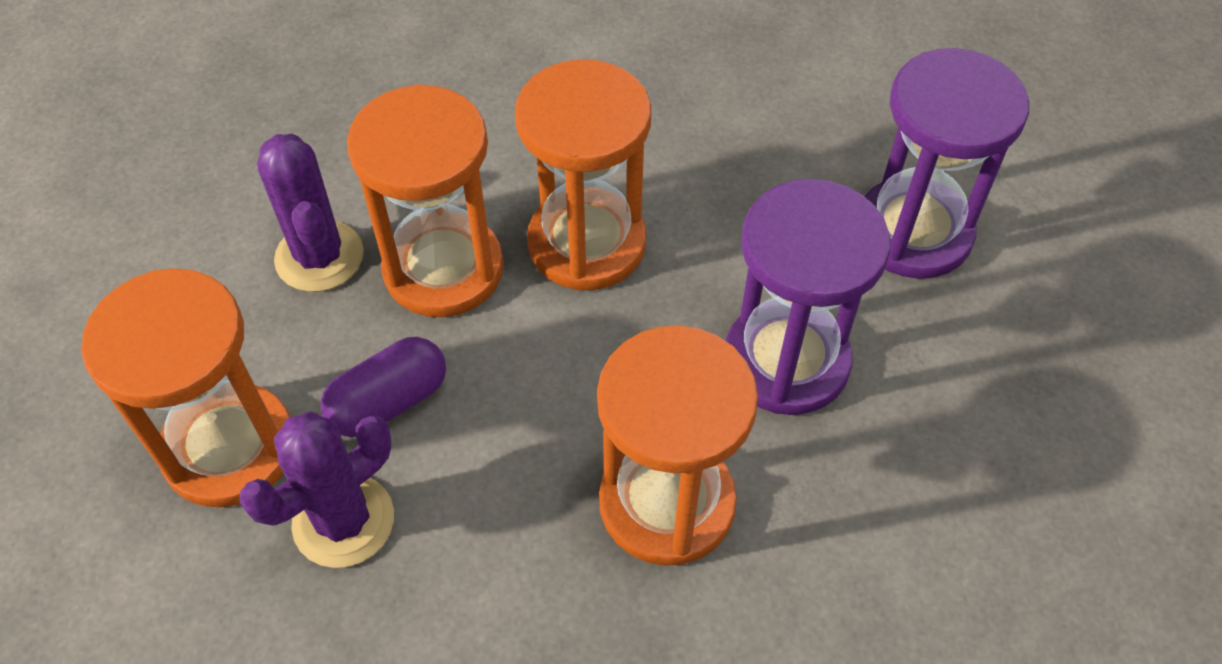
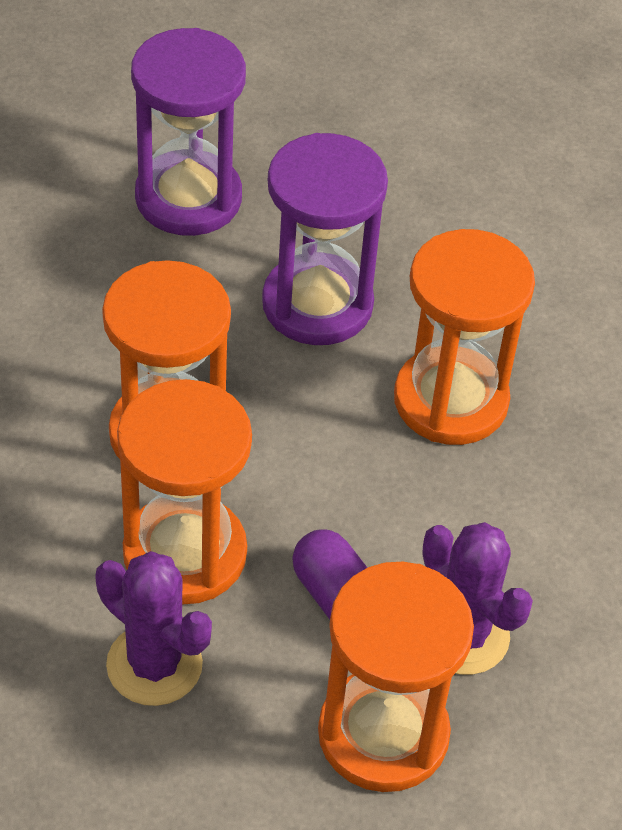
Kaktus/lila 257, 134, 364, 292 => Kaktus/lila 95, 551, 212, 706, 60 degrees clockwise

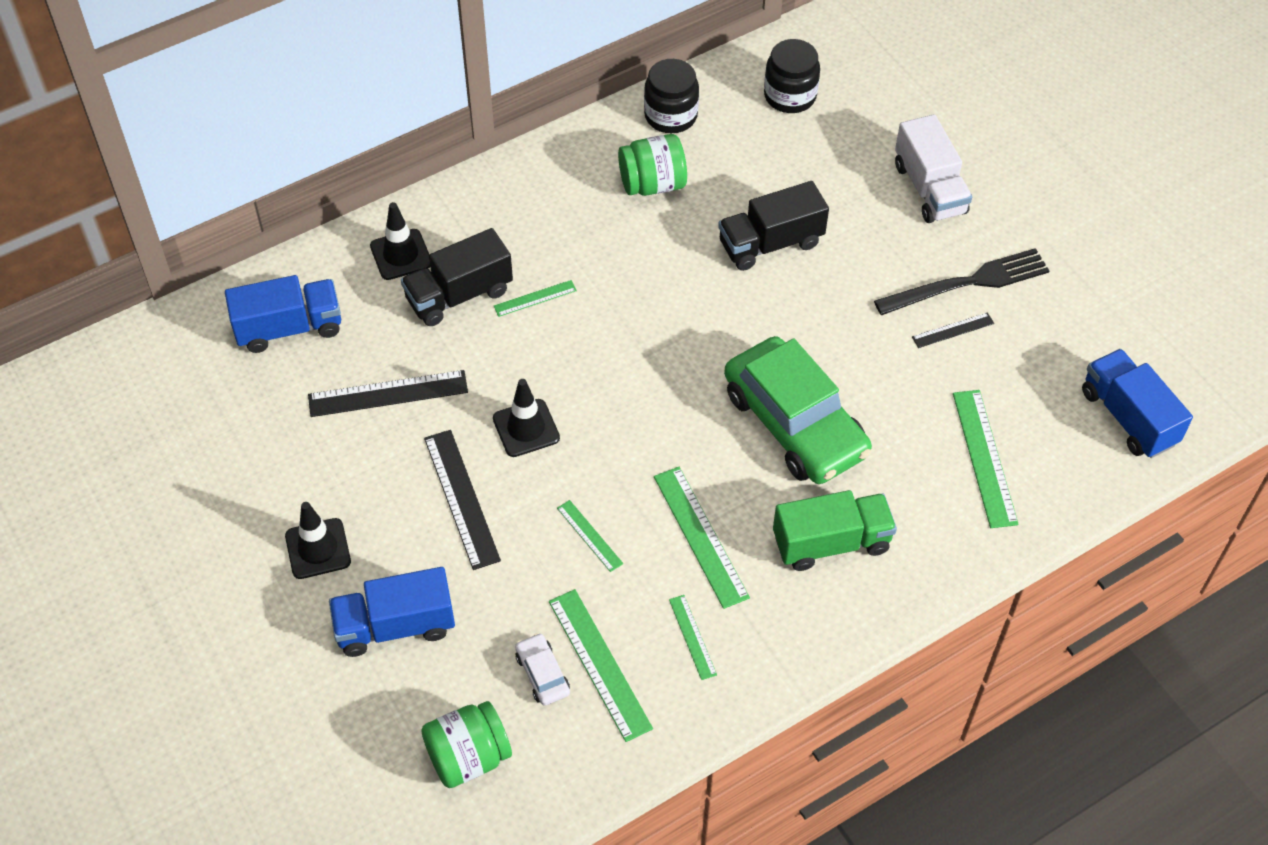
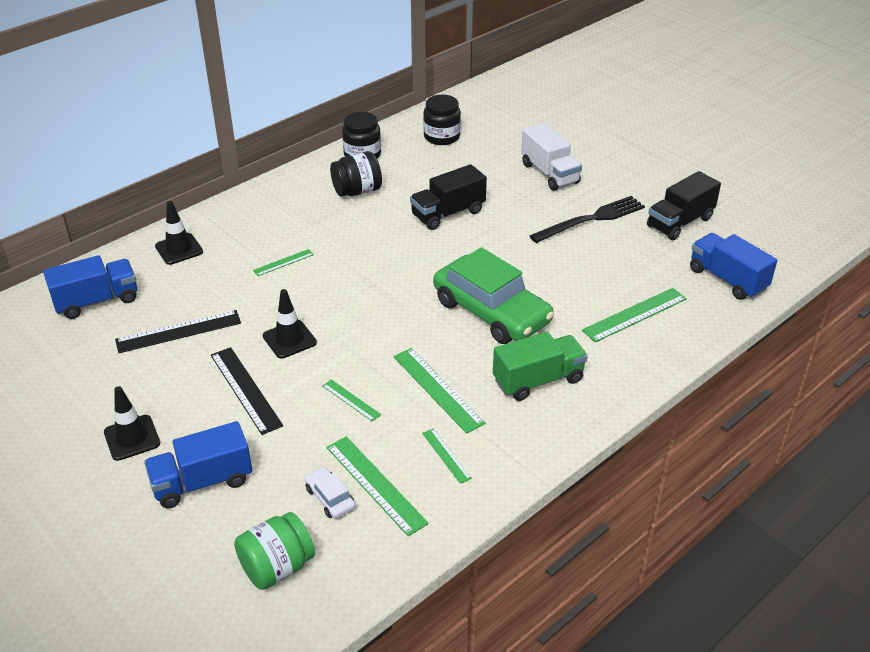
Einmachglas/grün 618, 134, 687, 196 => Einmachglas/schwarz 330, 151, 382, 197
Lineal/grün 953, 390, 1019, 528 => Lineal/grün 582, 288, 687, 342, 75 degrees clockwise
Lastwagen/schwarz 401, 228, 513, 326 => Lastwagen/schwarz 647, 171, 721, 240, shifted
Lineal/schwarz 912, 312, 994, 348 => nothing

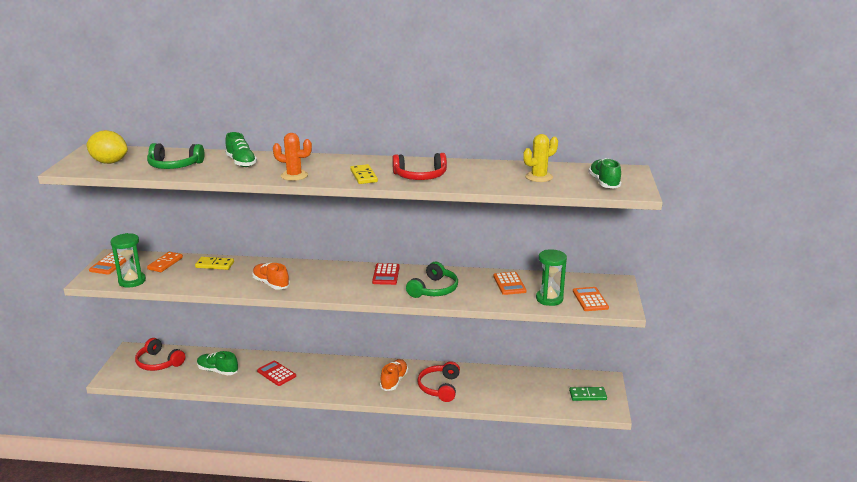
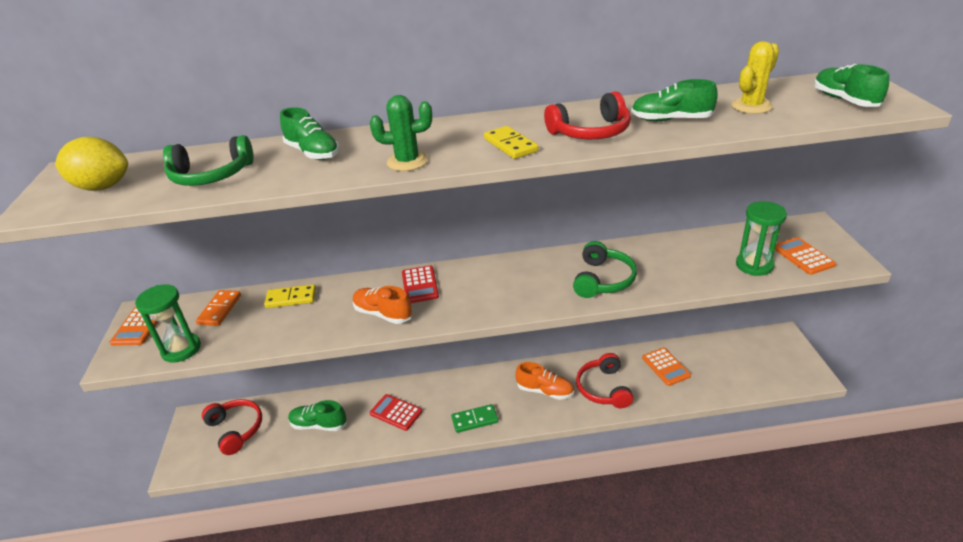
Kopfhörer/rot 135, 338, 185, 371 => Kopfhörer/rot 202, 399, 262, 455, 150 degrees counterclockwise
Kaktus/orange 273, 133, 312, 181 => Kaktus/grün 370, 95, 432, 171
Taschenrechner/rot 372, 263, 400, 285 => Taschenrechner/rot 402, 266, 439, 303, shifted
Dominostein/grün 569, 387, 607, 401 => Dominostein/grün 451, 404, 499, 433, shifted
Schuh/orange 380, 359, 408, 391 => Schuh/orange 516, 362, 574, 400, 105 degrees clockwise
nothing => Schuh/grün 631, 79, 718, 121
Taschenrechner/orange 493, 272, 527, 295 => Taschenrechner/orange 642, 348, 691, 386, shifted

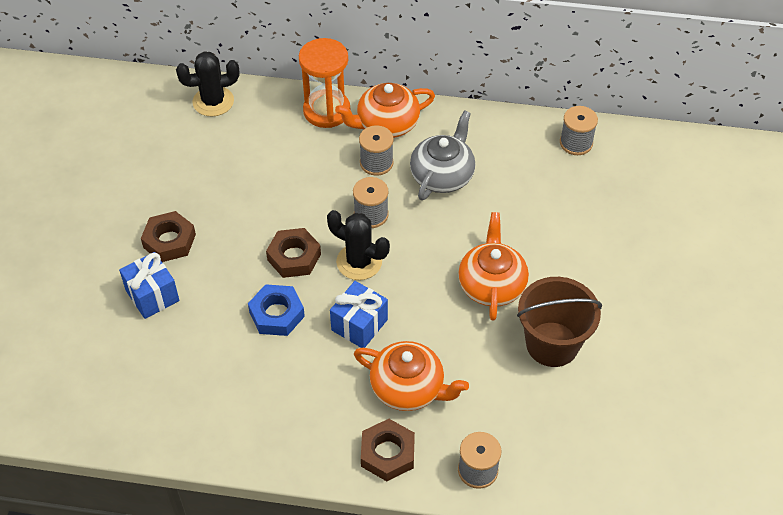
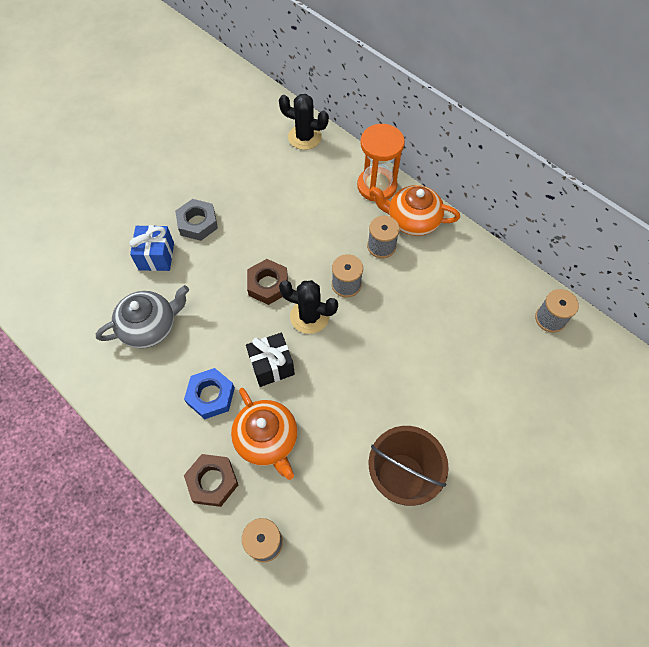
Teekanne/grau 410, 110, 475, 200 => Teekanne/grau 96, 285, 189, 348, shifted
Sechskantmutter/braun 141, 211, 196, 262 => Sechskantmutter/grau 175, 199, 218, 241
Sechskantmutter/blau 248, 284, 305, 336 => Sechskantmutter/blau 184, 368, 235, 419, shifted
Geschenk/blau 330, 281, 388, 348 => Geschenk/schwarz 246, 333, 295, 387
Kaktus/schwarz 327, 210, 390, 280 => Kaktus/schwarz 279, 280, 338, 334, 45 degrees counterclockwise
Teekanne/orange 458, 212, 529, 321 => nothing

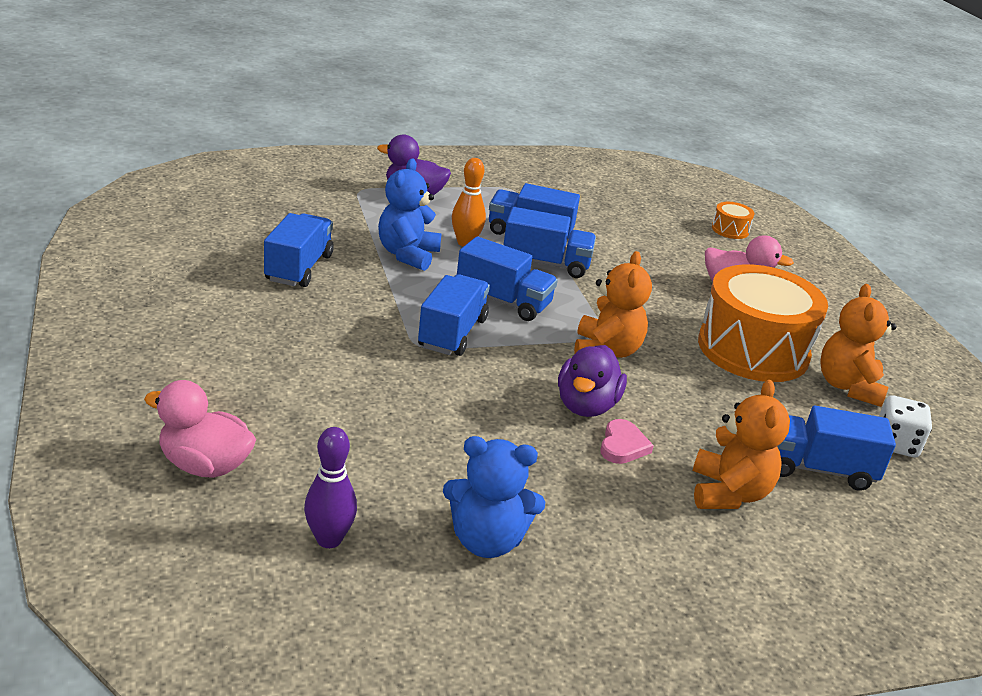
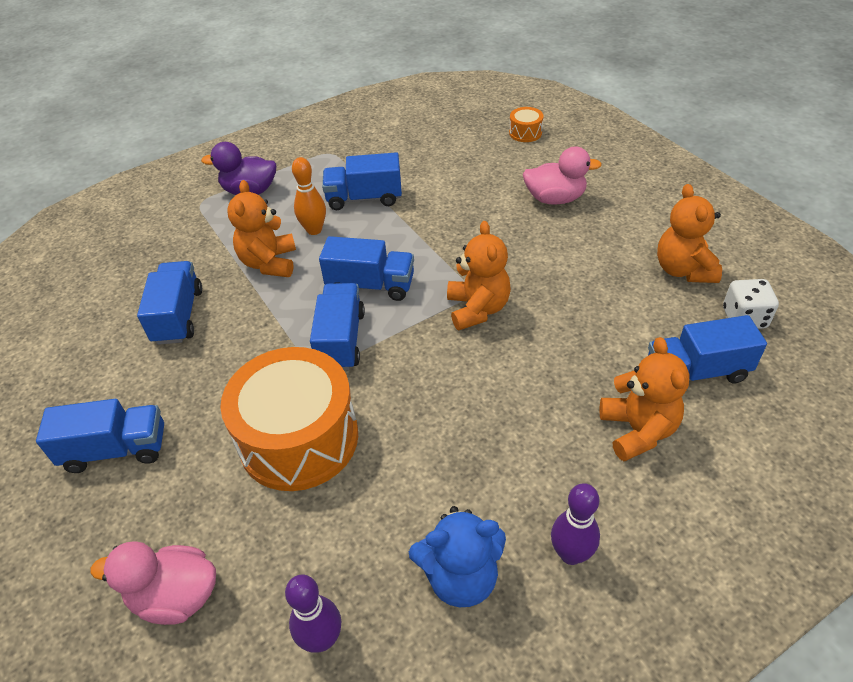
Lastwagen/blau 503, 207, 596, 278 => Lastwagen/blau 36, 399, 164, 473, shifted
Trommel/orange 698, 264, 828, 382 => Trommel/orange 220, 347, 358, 491, shifted
Teddybär/blau 378, 158, 442, 271 => Teddybär/orange 228, 180, 296, 277
nothing => Bowlingkegel/lila 551, 483, 600, 565
Ente/lila 558, 345, 627, 417 => nothing
Herz/rosa 600, 419, 654, 464 => nothing

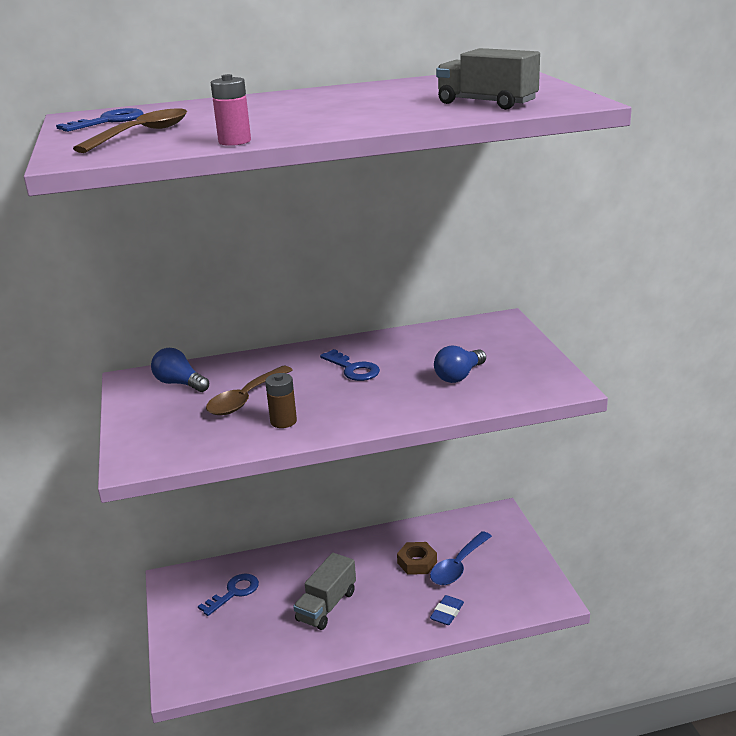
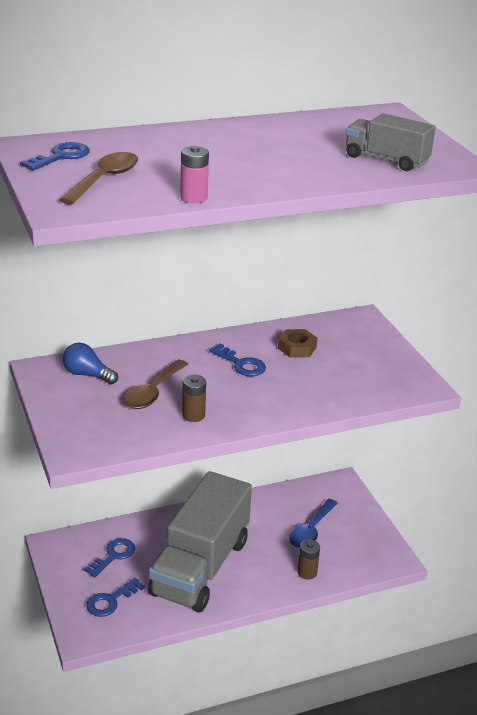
nothing => Schlüssel/blau 86, 578, 145, 617
Lastwagen/grau 293, 553, 356, 630 => Lastwagen/grau 148, 471, 252, 613, x2.05
Sechskantmutter/braun 397, 542, 437, 575 => Sechskantmutter/braun 278, 329, 317, 358, shifted
Radiergummi/blau 430, 595, 464, 625 => Batterie/braun 297, 539, 320, 580
Glühbirne/blau 434, 345, 486, 383 => nothing

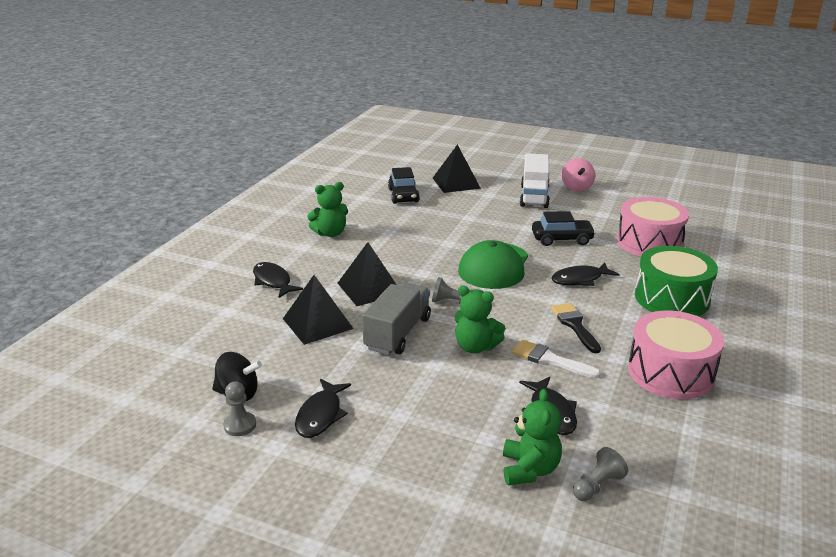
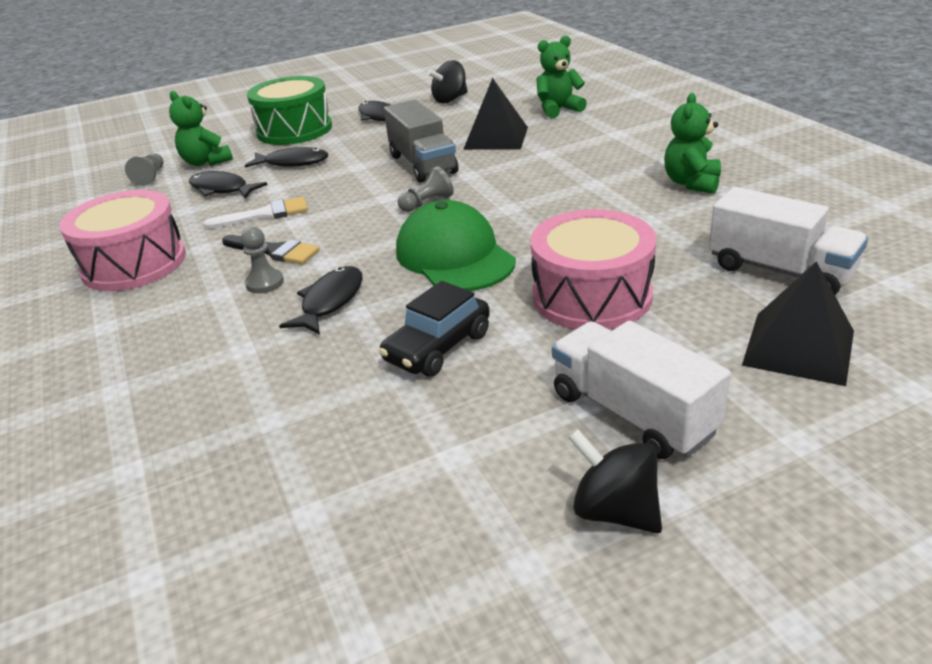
Bauer/grau 223, 381, 256, 436 => Bauer/grau 241, 227, 284, 293, shifted
Fisch/schwarz 253, 262, 303, 298 => Fisch/schwarz 245, 147, 328, 167, shifted
Trommel/grün 635, 246, 718, 316 => Trommel/grün 247, 76, 332, 145, shifted
Trommel/rosa 617, 197, 689, 256 => Trommel/rosa 530, 209, 657, 330, shifted
Teddybär/grün 455, 285, 505, 353 => Teddybär/grün 536, 36, 587, 119, shifted
Kreisel/rosa 561, 158, 595, 192 => Kreisel/schwarz 568, 429, 662, 533
Auto/schwarz 388, 167, 420, 204 => Lastwagen/weiß 709, 187, 868, 295
Pyramide/schwarz 338, 242, 396, 306 => nothing

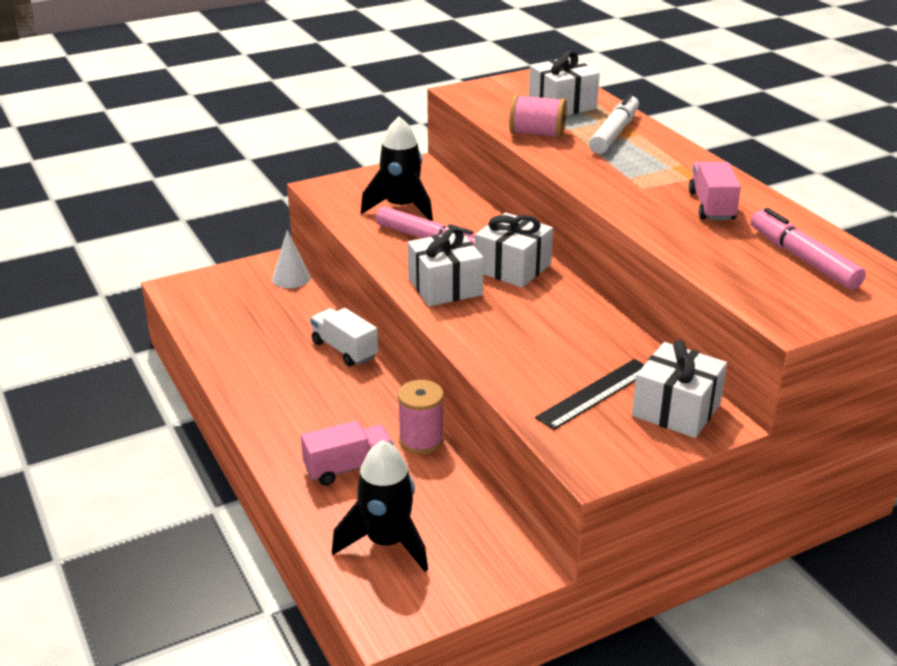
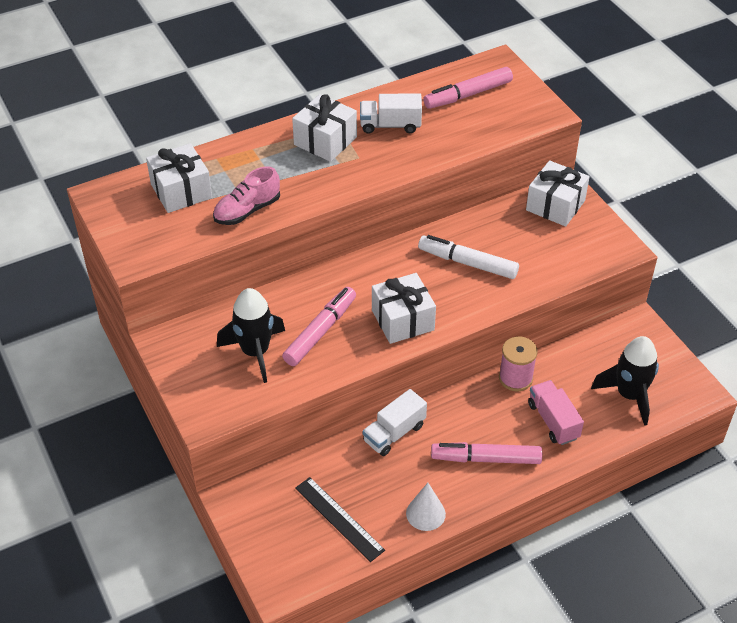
Garnrolle/rosa 509, 94, 567, 138 => Schuh/rosa 213, 166, 280, 225
Geschenk/weiß 475, 212, 553, 287 => Geschenk/weiß 292, 94, 357, 162, shifted
Lineal/schwarz 535, 359, 645, 430 => Lineal/schwarz 295, 477, 385, 562, shifted
Lastwagen/rosa 689, 162, 741, 220 => Lastwagen/weiß 360, 94, 422, 134
Kegel/weiß 272, 230, 311, 288 => Kegel/weiß 406, 483, 446, 531, shifted
Filzstift/weiß 589, 93, 639, 154 => Filzstift/weiß 418, 235, 519, 279, shifted
nothing => Filzstift/rosa 431, 442, 542, 464

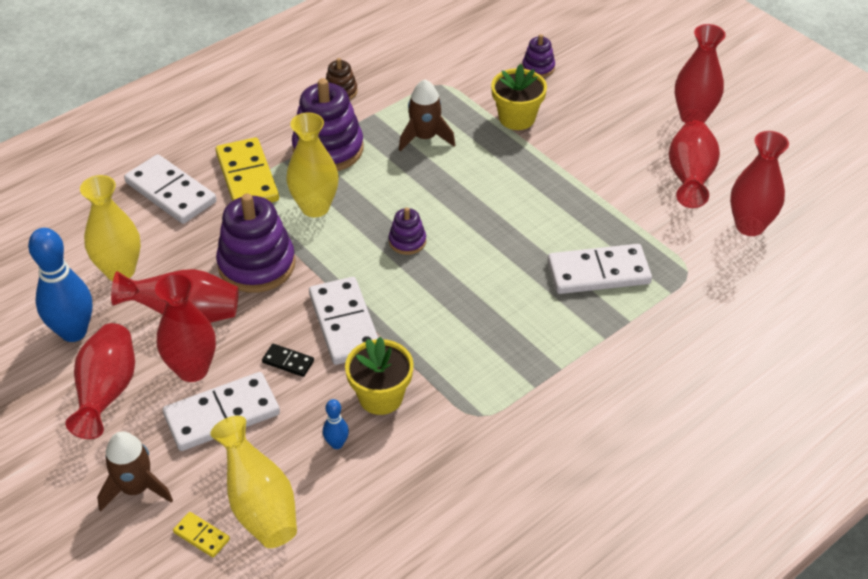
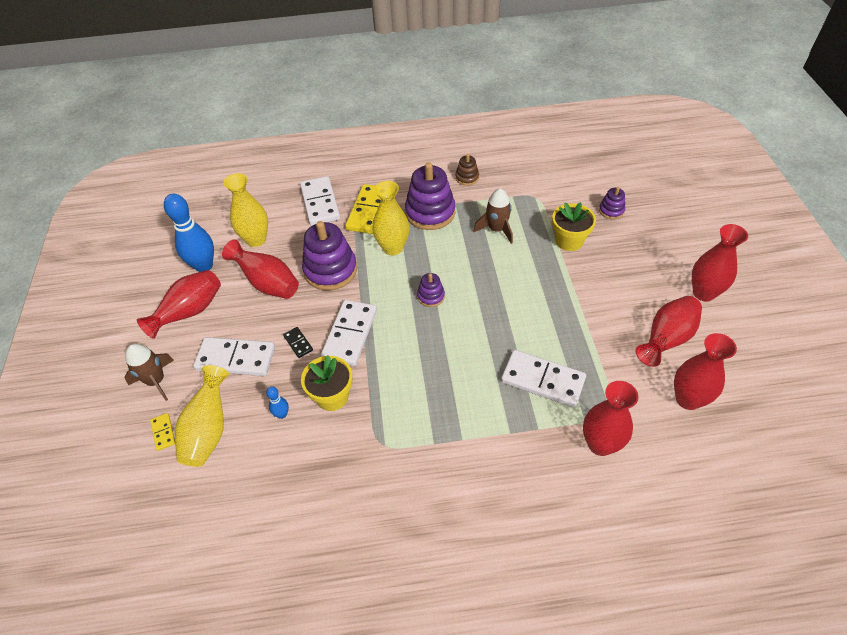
Vase/rot 155, 273, 216, 382 => Vase/rot 583, 381, 638, 456, shifted

